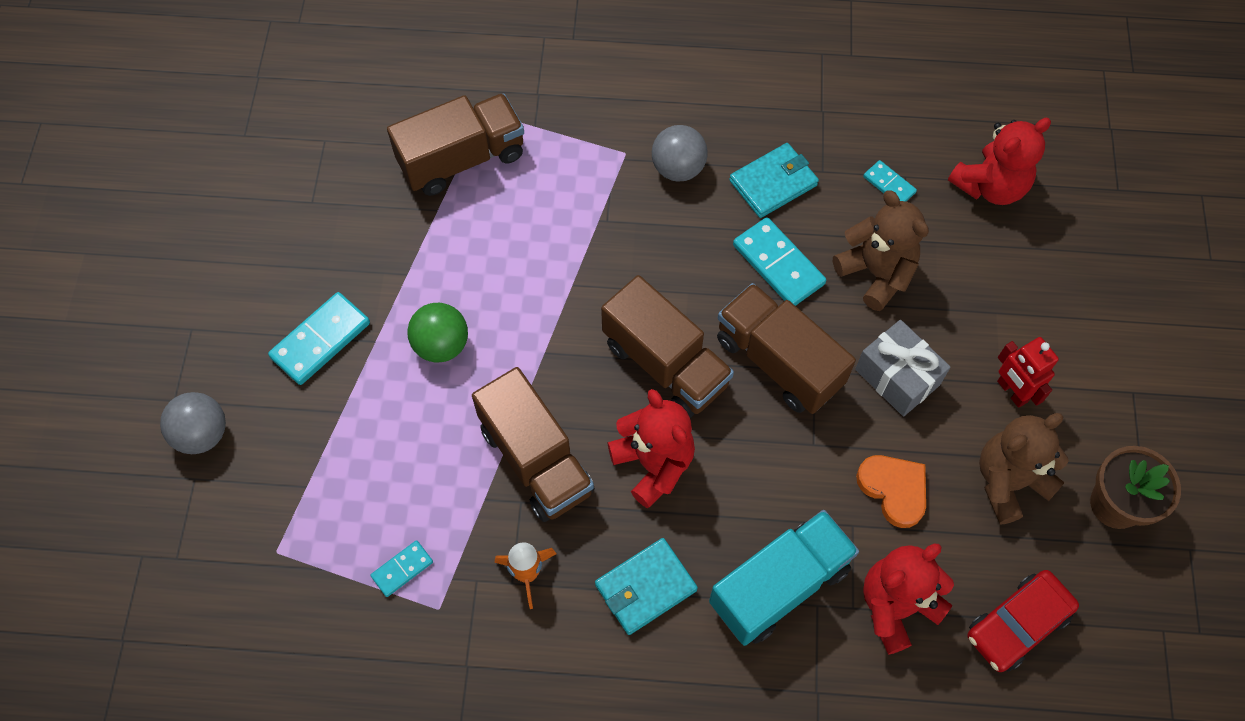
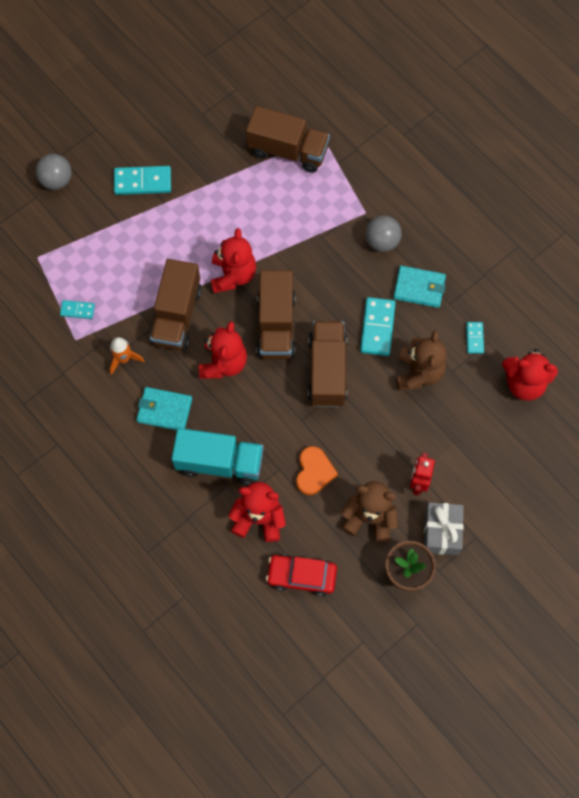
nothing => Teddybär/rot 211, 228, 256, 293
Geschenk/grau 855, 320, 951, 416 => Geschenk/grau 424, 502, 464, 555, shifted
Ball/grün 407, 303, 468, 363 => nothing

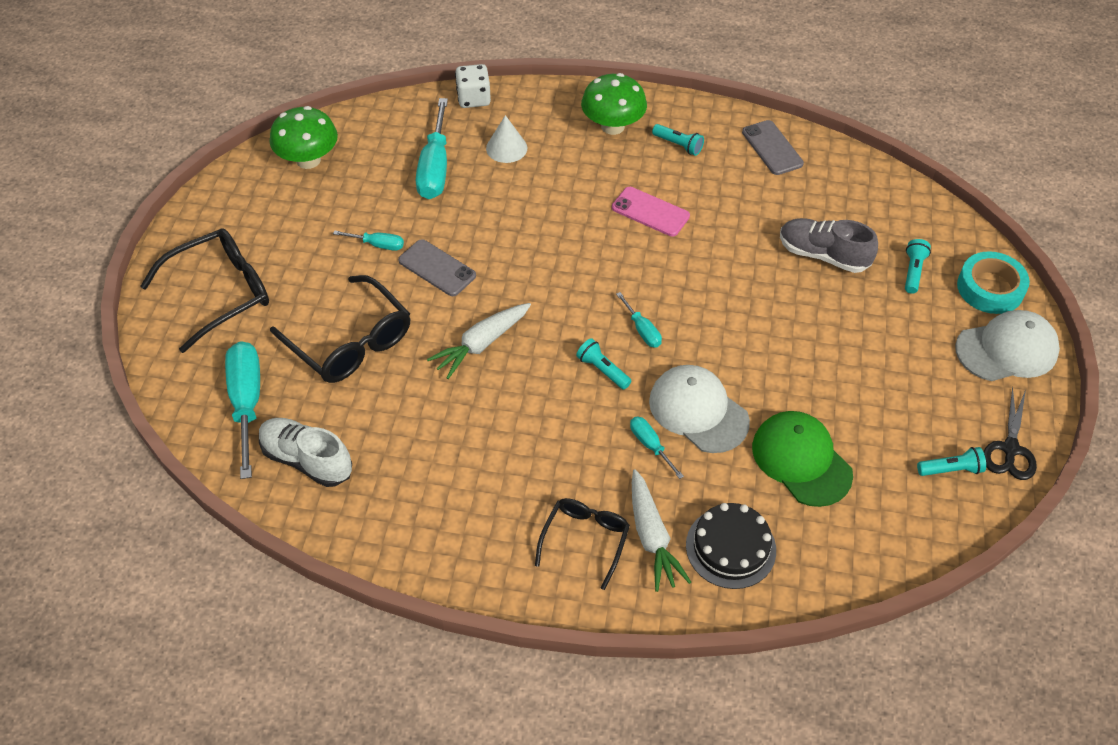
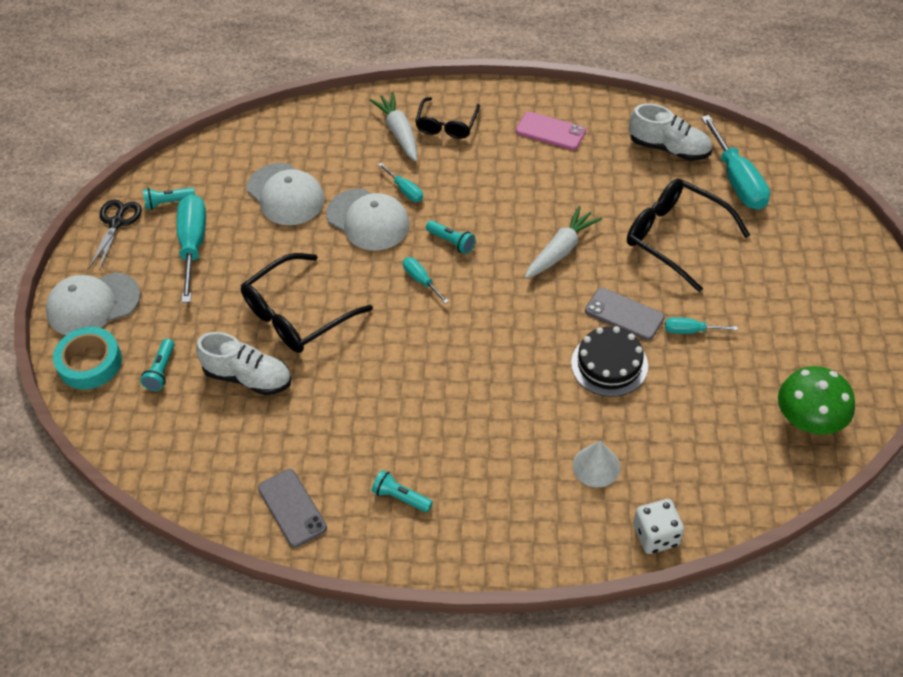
Schraubenzieher/türkis 416, 98, 448, 199 => Schraubenzieher/türkis 177, 194, 206, 303, shifted
Schuh/grau 780, 218, 878, 273 => Schuh/weiß 196, 332, 291, 395
Brille/schwarz 140, 228, 269, 353 => Brille/schwarz 241, 253, 373, 353, shifted
Kappe/grün 752, 411, 853, 507 => Kappe/weiß 247, 163, 325, 225
Handy/rosa 612, 187, 690, 237 => Handy/rosa 516, 112, 586, 150, shifted
Kuchen/schwarz 686, 503, 776, 589 => Kuchen/schwarz 571, 326, 648, 397, shifted
Pilz/grün 581, 73, 647, 135 => nothing

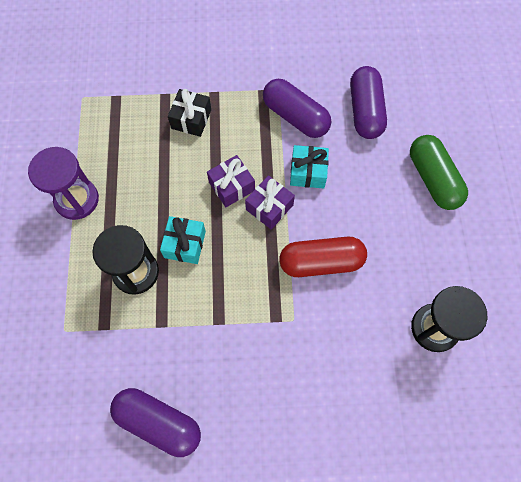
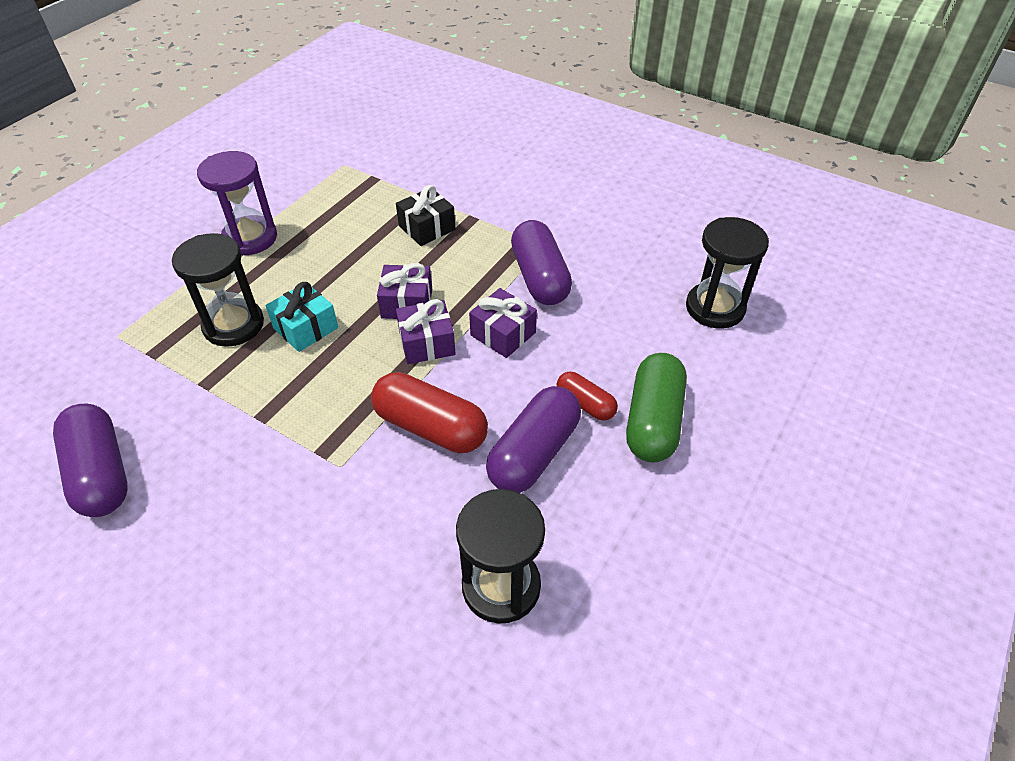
Geschenk/türkis 290, 145, 329, 188 => Geschenk/lila 469, 288, 537, 358
Kapsel/lila 350, 66, 387, 139 => Kapsel/lila 486, 386, 581, 493, shifted
nothing => Kapsel/rot 557, 372, 618, 421
nothing => Sanduhr/schwarz 686, 217, 769, 328

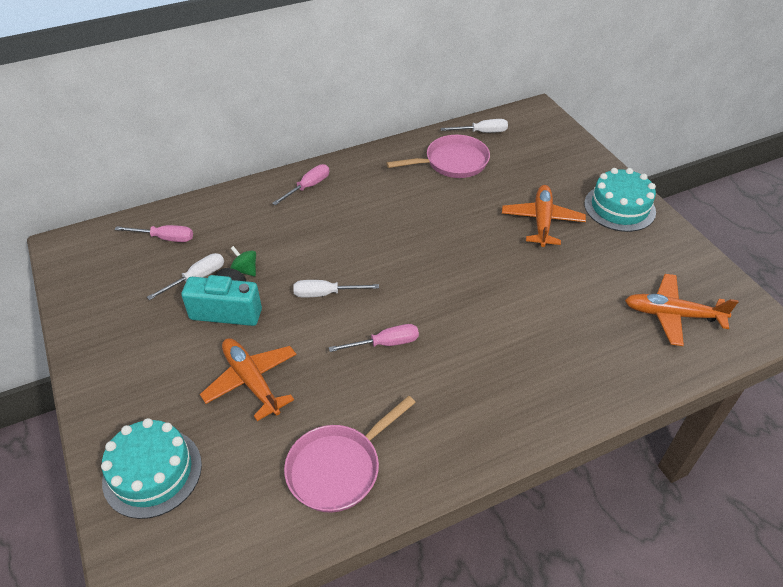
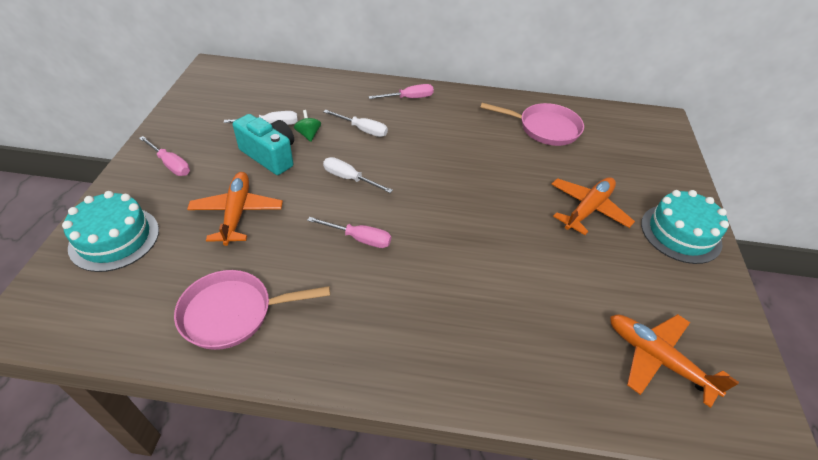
Schraubenzieher/rosa 114, 225, 193, 242 => Schraubenzieher/rosa 139, 136, 190, 176, shifted
Schraubenzieher/weiß 441, 119, 508, 133 => Schraubenzieher/weiß 323, 110, 388, 137, shifted

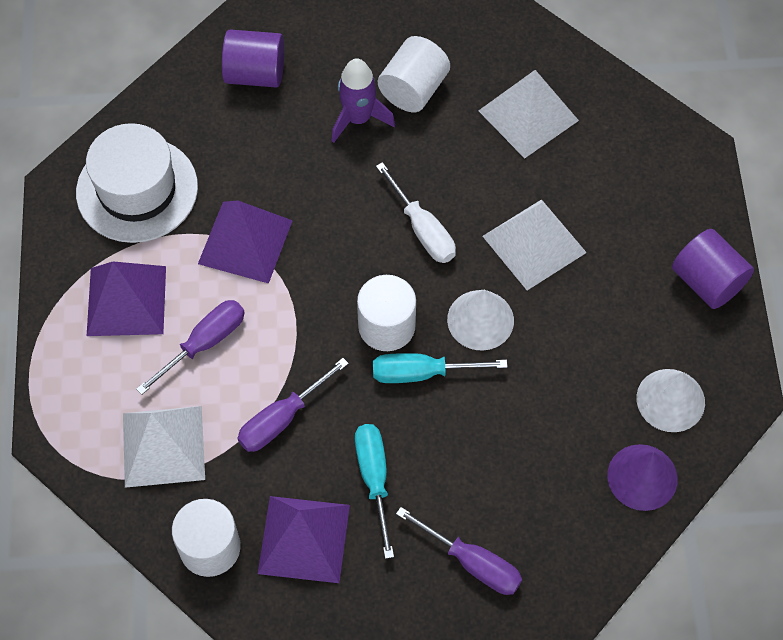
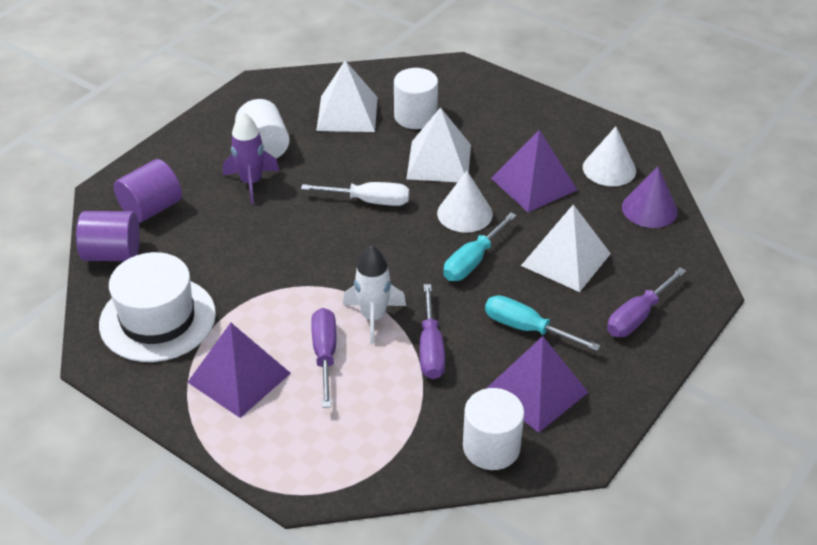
Vollzylinder/lila 672, 229, 754, 309 => Vollzylinder/lila 76, 211, 140, 261, shifted
nothing => Rakete/weiß 343, 245, 406, 345
Vollzylinder/weiß 357, 275, 416, 351 => Vollzylinder/weiß 394, 68, 438, 129, shifted
Pyramide/lila 198, 200, 293, 284 => Pyramide/lila 491, 130, 577, 212, shifted
Pyramide/weiß 123, 406, 205, 488 => Pyramide/weiß 521, 204, 611, 292, shifted
Schraubenzieher/lila 396, 507, 522, 595 => Schraubenzieher/lila 607, 267, 686, 337, 150 degrees clockwise

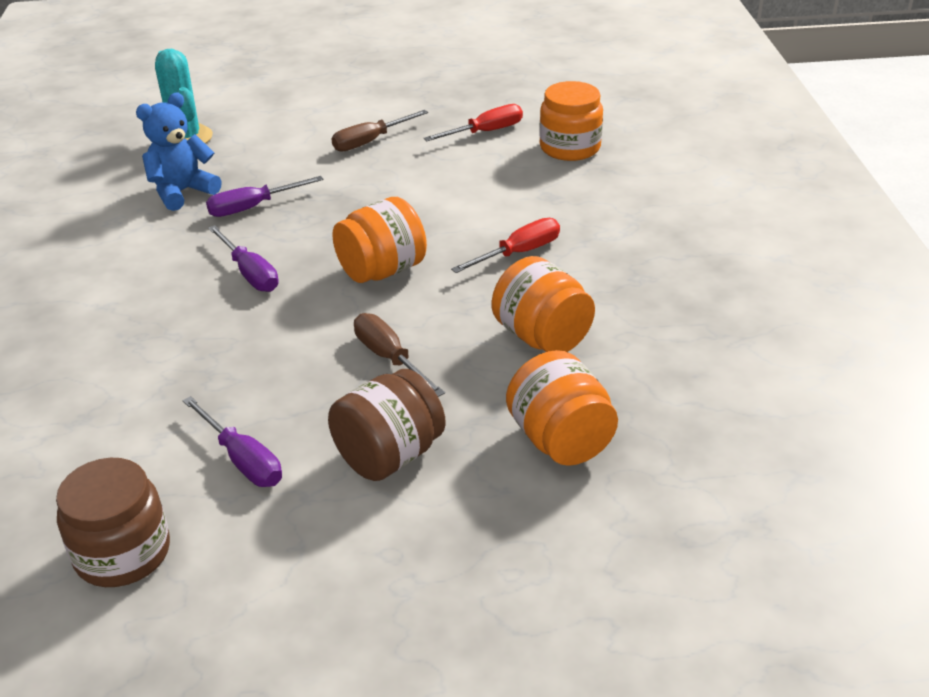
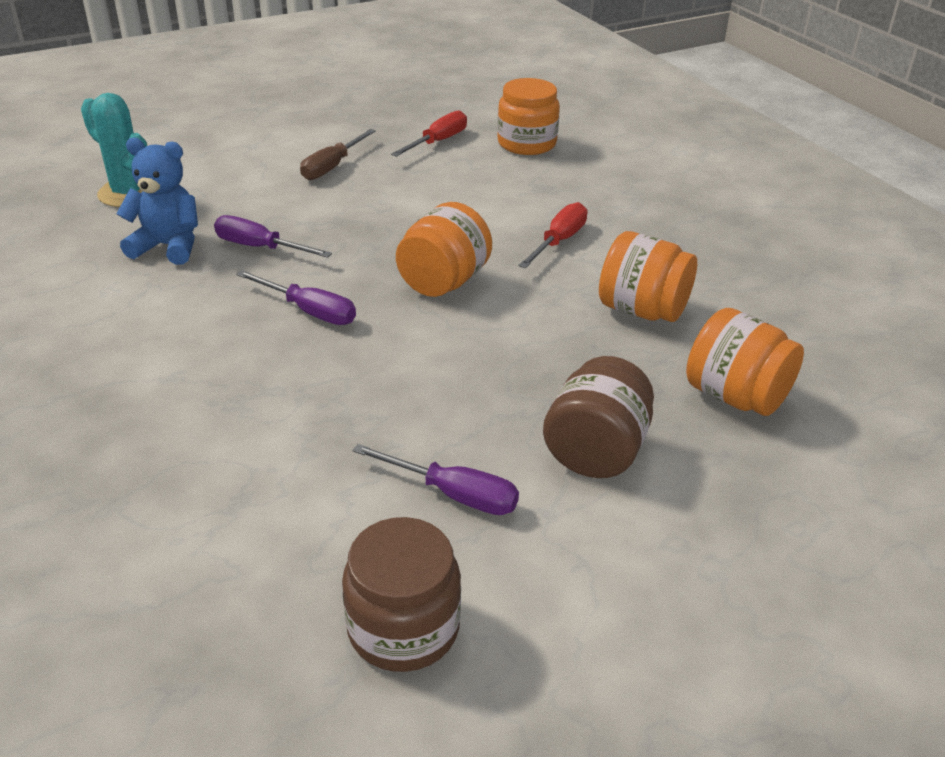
Teddybär/blau 136, 93, 222, 211 => Teddybär/blau 116, 138, 198, 265, 75 degrees clockwise
Schraubenzieher/lila 206, 176, 324, 217 => Schraubenzieher/lila 214, 215, 332, 258, 75 degrees clockwise
Schraubenzieher/braun 354, 313, 445, 397 => nothing

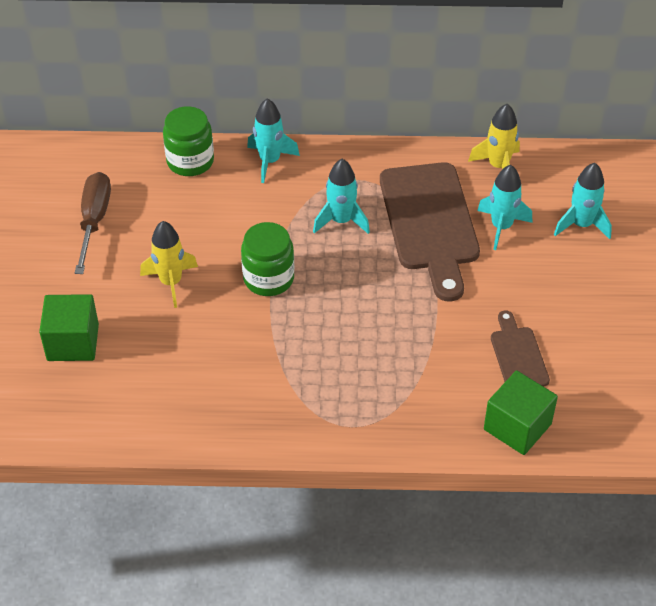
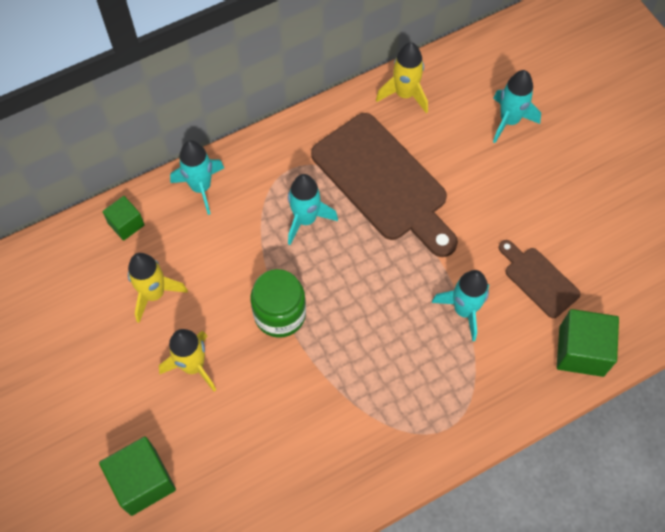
Einmachglas/grün 163, 106, 214, 176 => Kubus/grün 102, 196, 145, 241
nothing => Rakete/gelb 128, 253, 188, 323
Rakete/türkis 477, 165, 532, 250 => Rakete/türkis 432, 270, 489, 341, shifted
Schraubenzieher/braun 75, 172, 111, 274 => nothing

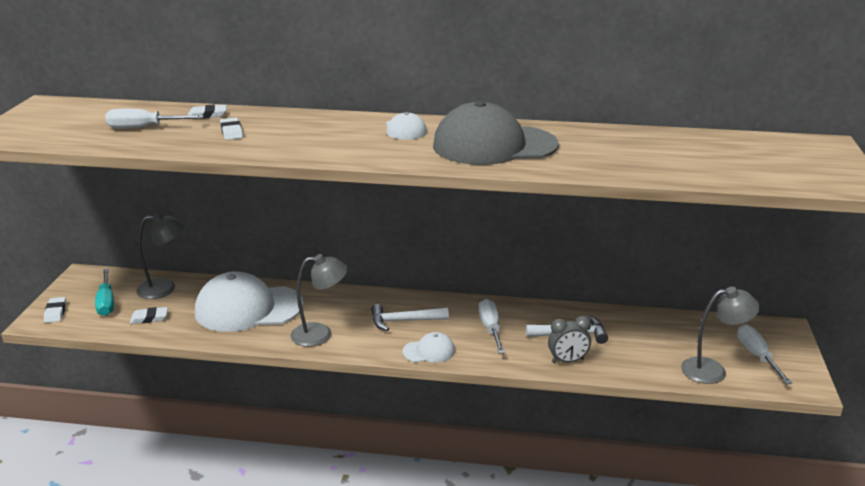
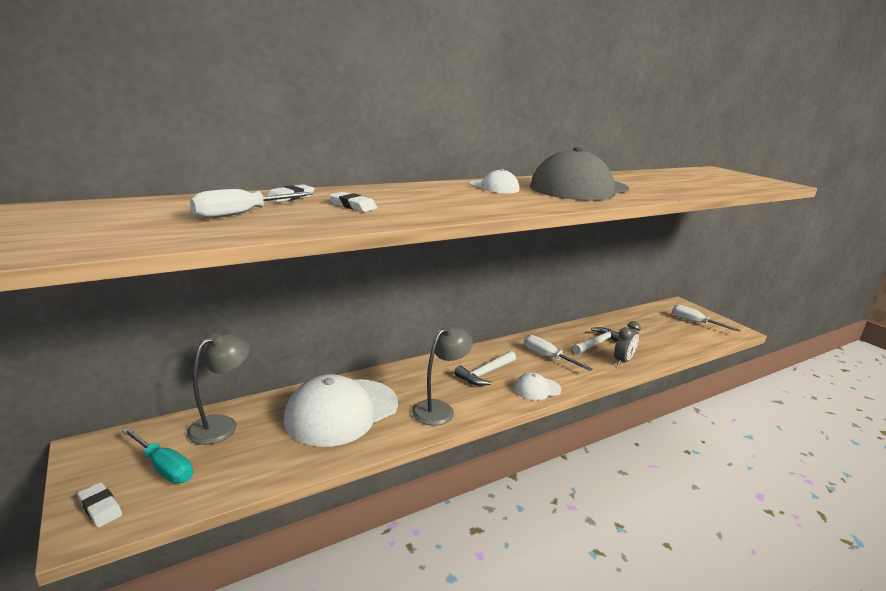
Kappe/weiß 403, 332, 455, 362 => Kappe/weiß 514, 373, 561, 400, 150 degrees counterclockwise
Radiergummi/weiß 130, 307, 168, 324 => nothing
Lampe/grau 681, 287, 760, 384 => nothing

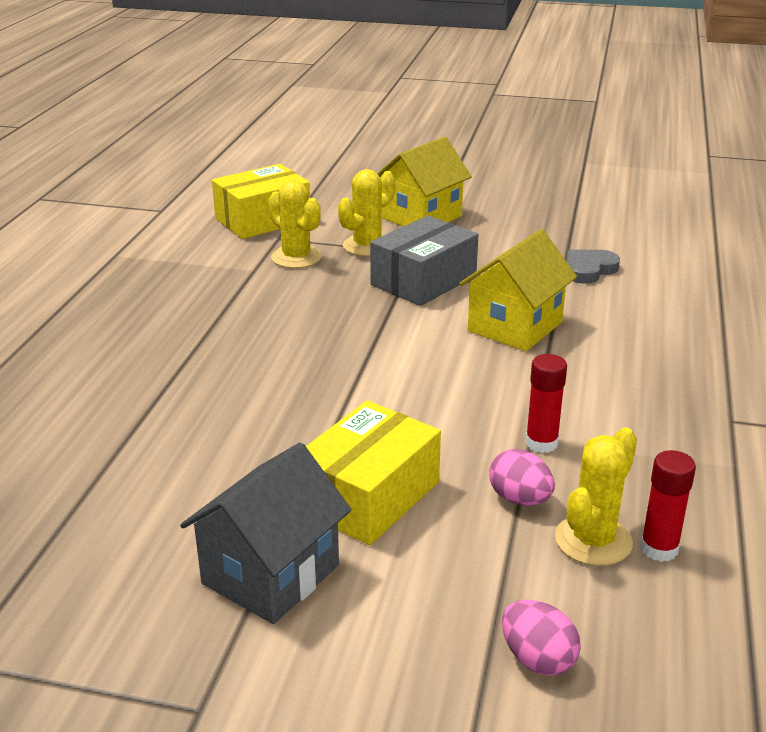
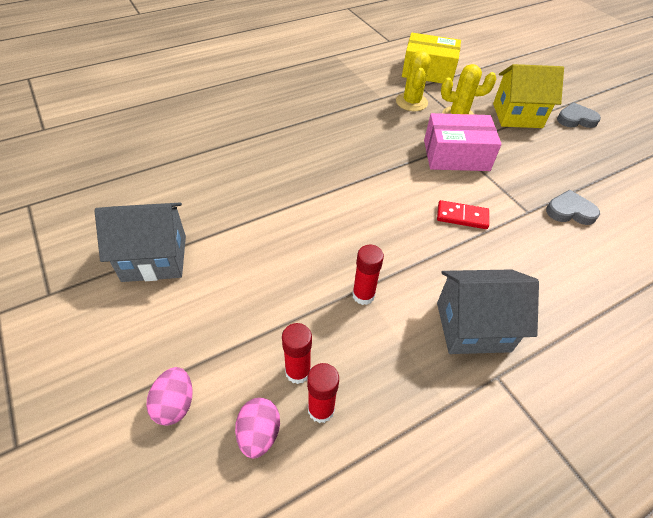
Ei/rosa 489, 449, 555, 506 => Ei/rosa 235, 398, 280, 458, shifted
Kaktus/gelb 555, 427, 637, 566 => Klebestift/rot 282, 323, 312, 384
Schachtel/grau 370, 215, 478, 306 => Schachtel/rosa 424, 113, 502, 171
Haus/gelb 460, 229, 577, 351 => Dominostein/rot 437, 200, 489, 229
nothing => Haus/grau 437, 269, 539, 354
nothing => Herz/grau 557, 102, 601, 128
Schachtel/gelb 306, 400, 441, 545 => nothing

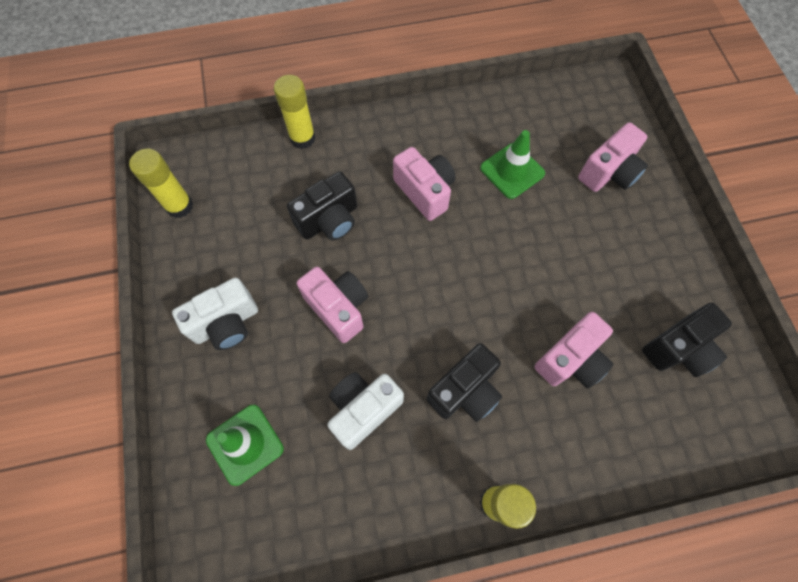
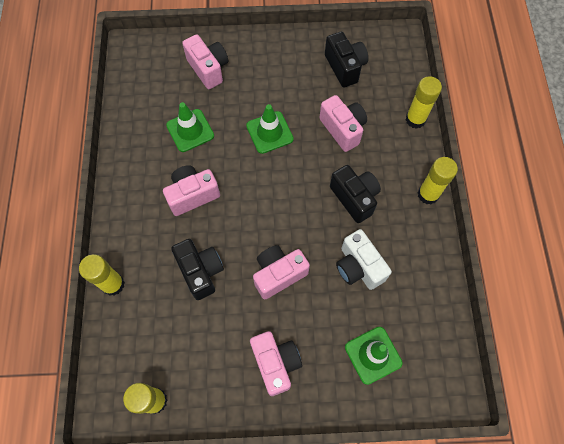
nothing => Leitkegel/grün 246, 104, 294, 154
Kamera/weiß 172, 278, 258, 350 => Kamera/rosa 250, 331, 302, 396
nothing => Klebestift/gelb 406, 76, 442, 129

